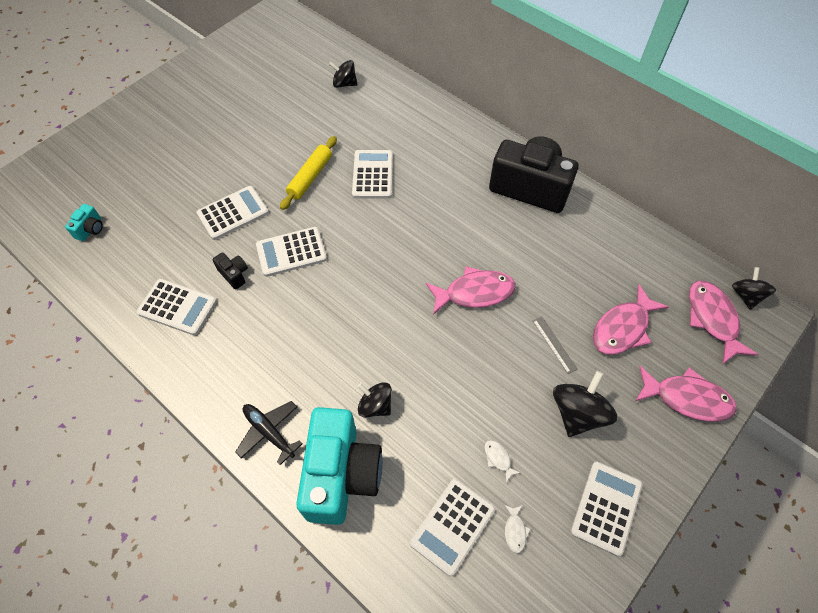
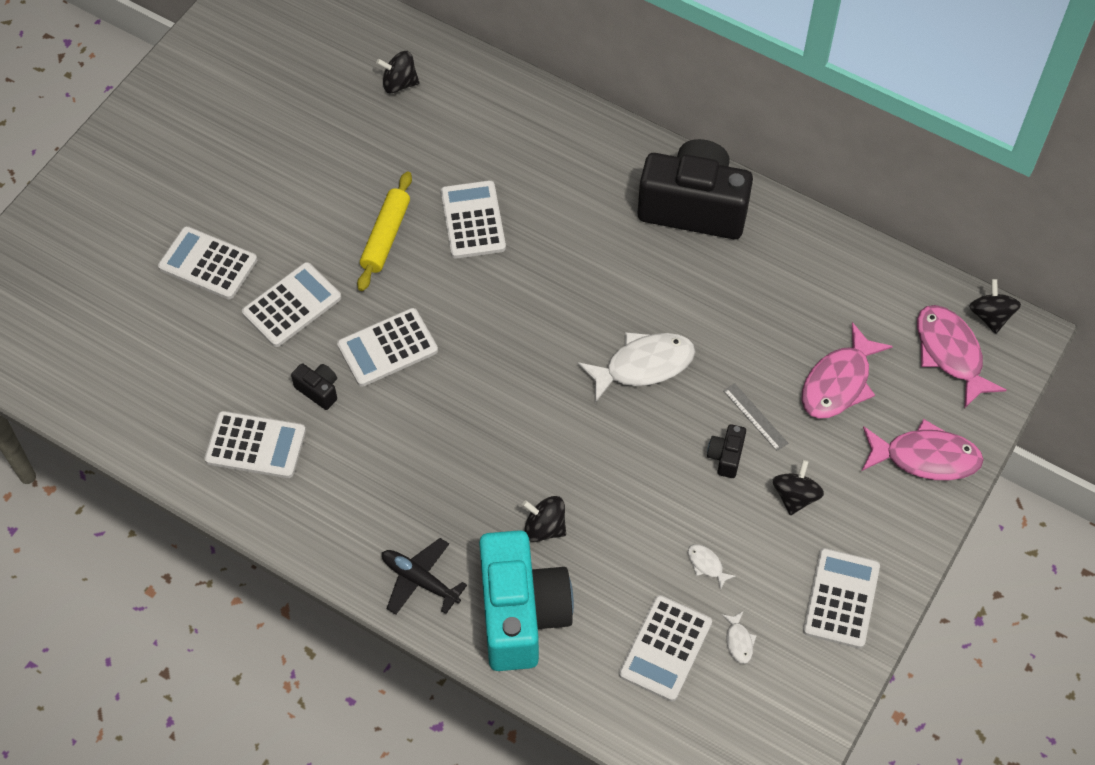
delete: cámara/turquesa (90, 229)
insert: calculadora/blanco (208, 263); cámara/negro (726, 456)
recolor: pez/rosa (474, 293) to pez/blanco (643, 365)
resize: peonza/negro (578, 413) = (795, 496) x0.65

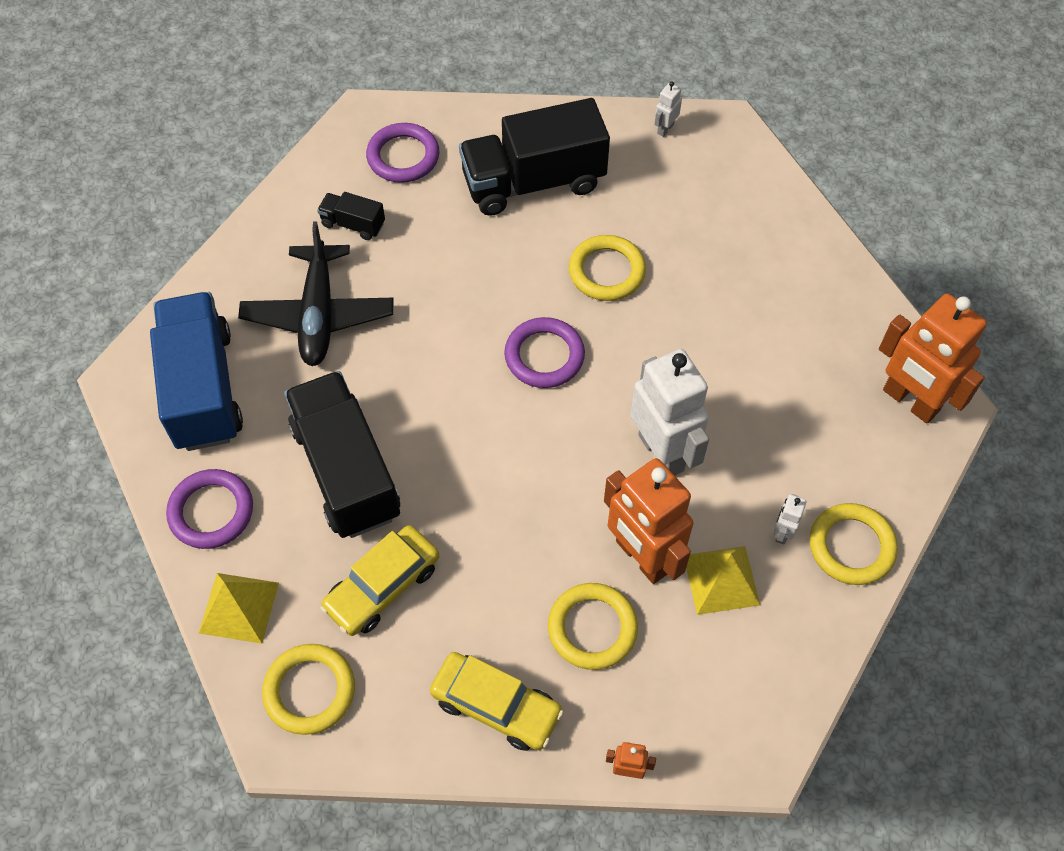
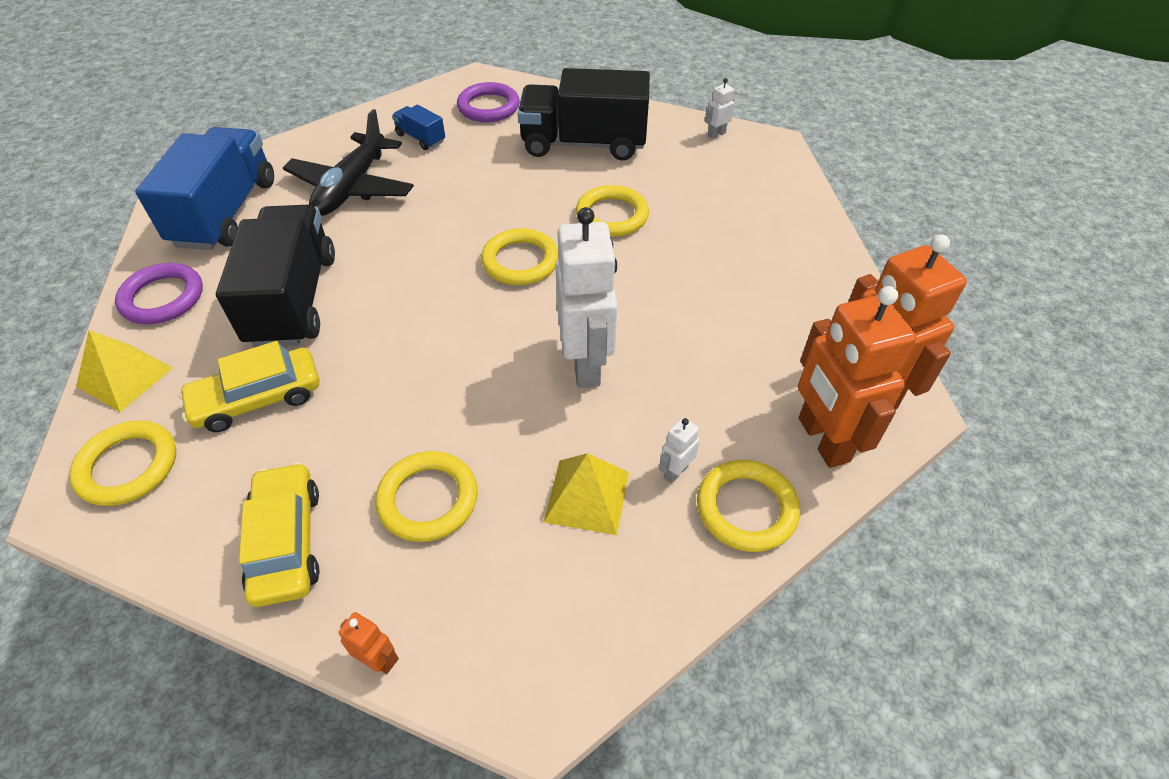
move: robot/naranja (641, 557) to (822, 440)
recolor: camión/negro (353, 224) to camión/azul (421, 138); anillo/morado (544, 356) to anillo/amarillo (520, 261)
rotate: coche/amarillo (496, 706) = (287, 541) 150 degrees counterclockwise

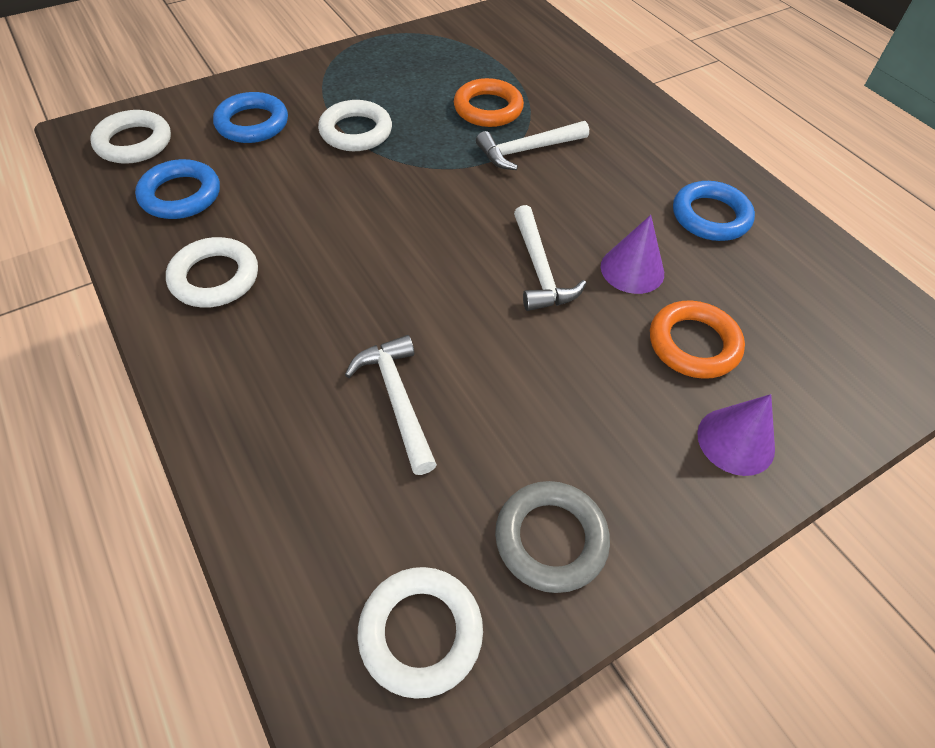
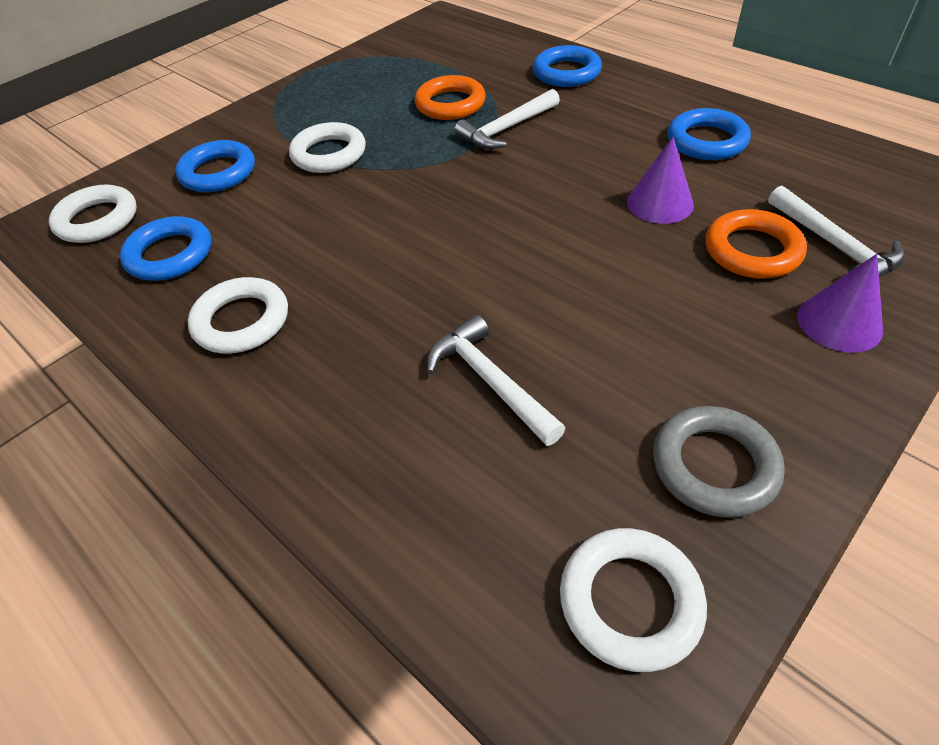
insert: anillo/azul (566, 73)
move: martillo/blanco (539, 270) to (834, 245)

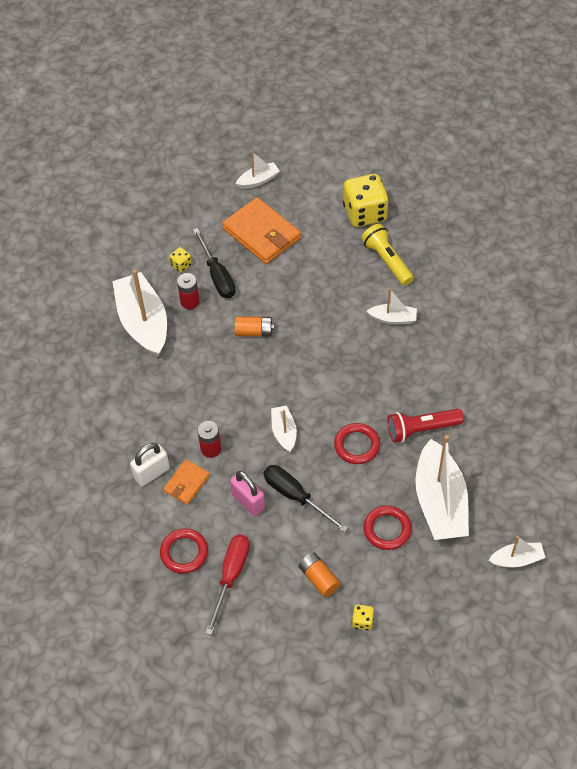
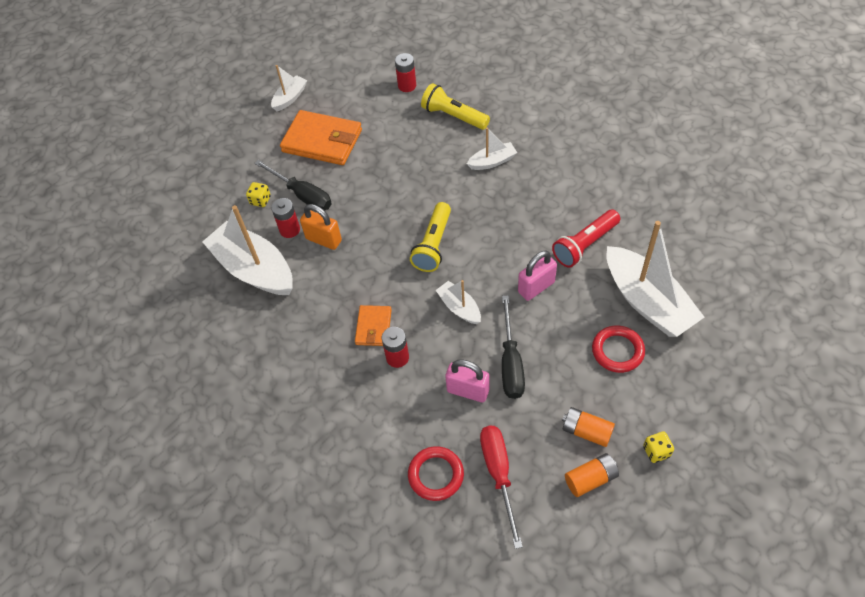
delete: candado/blanco (152, 473); barco/blanco (516, 559)
insert: candado/naranja (323, 240); lámpara de mano/amarillo (433, 245)
move: cartera/naranja (187, 483) to (373, 327); pila/naranja (254, 332) to (590, 479)
replace: anillo/rojo (357, 445) to candado/rosa (536, 287); dado/amarillo (365, 213) to pila/rojo (407, 86)
rotate: destornillador/negro (295, 496) = (510, 363) 105 degrees counterclockwise

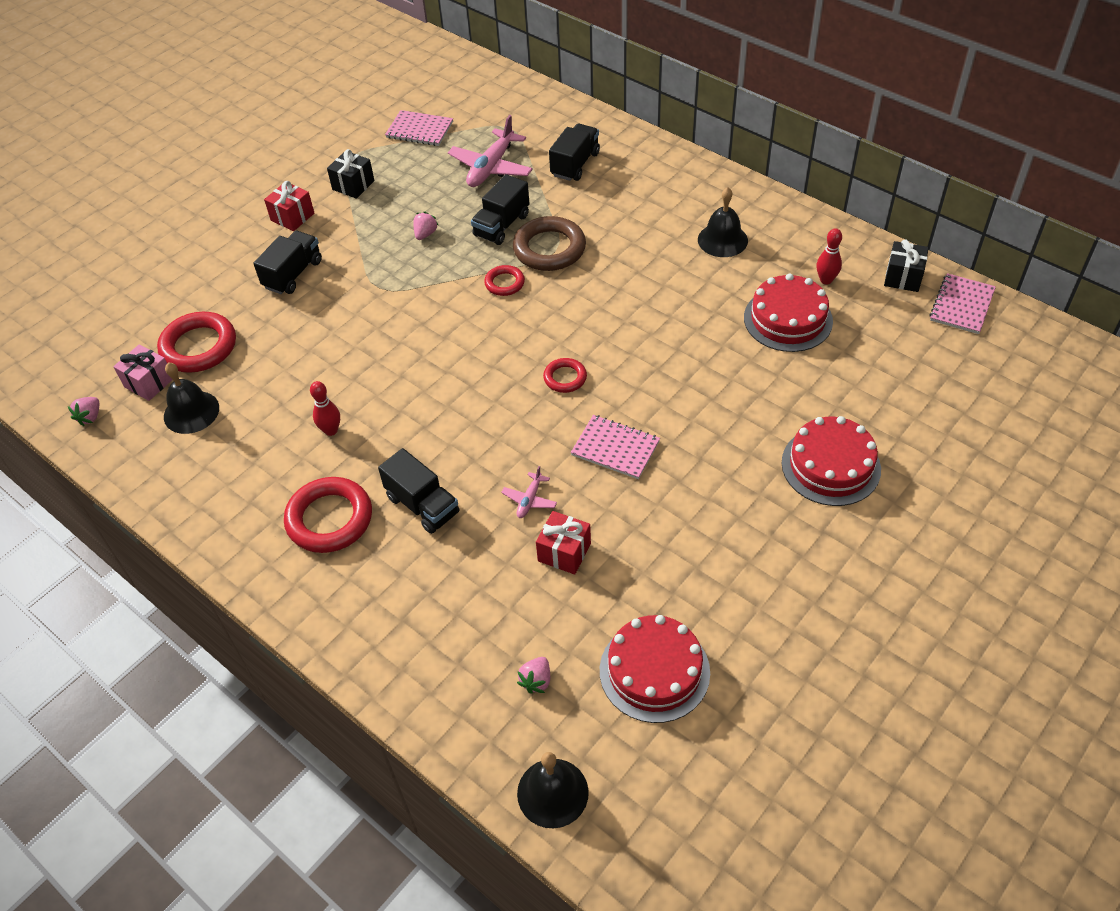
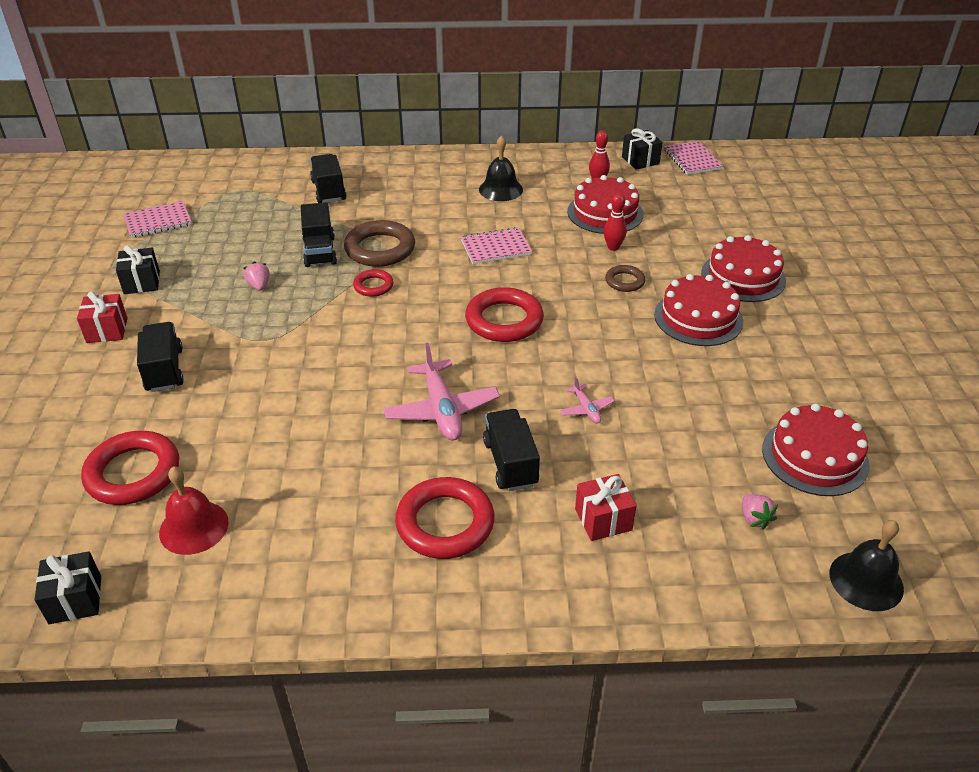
delete: regalo/rosa (149, 382)
insert: anillo/marrón (624, 281); tarta/rojo (698, 318)
move: bolo/rojo (331, 430) to (613, 247); avión/rosa (491, 167) to (441, 410); regalo/rojo (564, 552) to (603, 519); cuaderno/rosa (615, 448) to (496, 248)
replace: fresa/rosa (90, 417) to regalo/negro (75, 600)
recolor: campana/negro (191, 412) to campana/rojo (194, 527)
rotate: camión/negro (423, 505) = (510, 463) 105 degrees counterclockwise
resize: anillo/rojo (565, 378) = (504, 320) x1.85

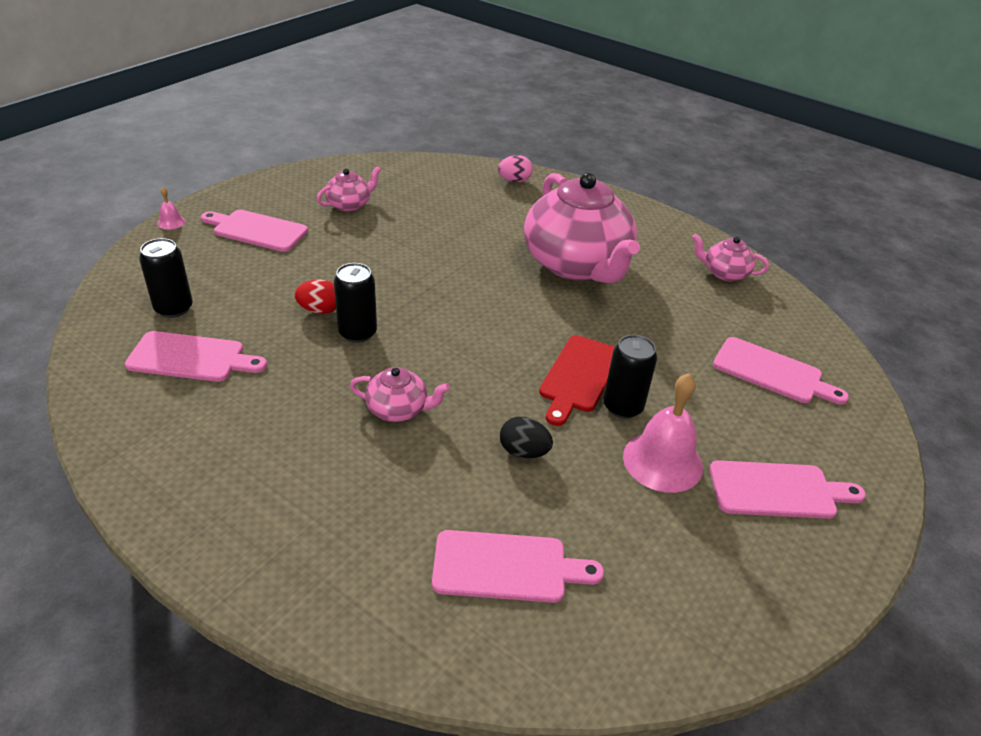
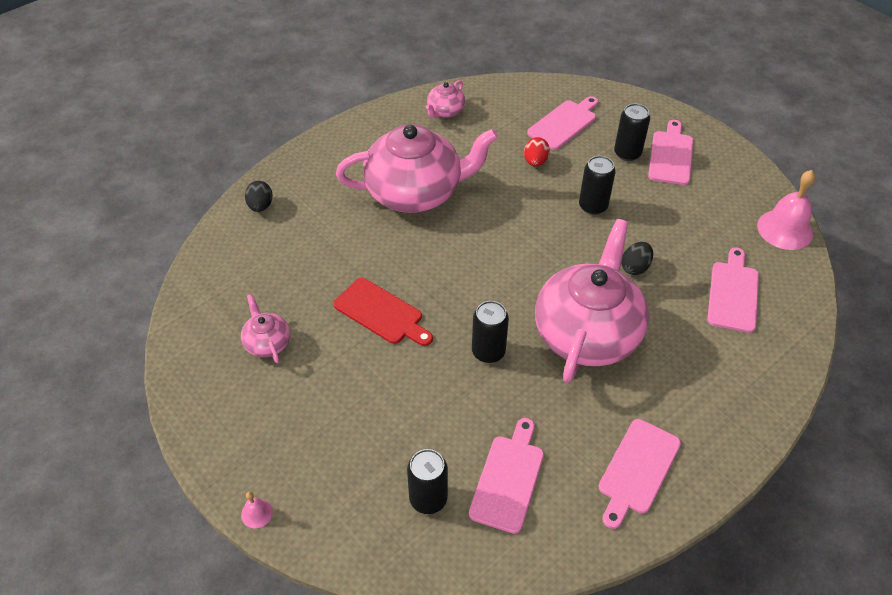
insert: lata/negro (627, 153)
move: tabla de cortar/rosa (257, 230) to (637, 469); huevo/rojo (320, 310) to (535, 162); tabla de cortar/rojo (579, 377) to (381, 313); campana/rosa (662, 461) to (785, 229)
recolor: huevo/rosa (514, 181) to huevo/negro (260, 206)
resize: tetera/rosa (398, 409) = (587, 333) x2.29

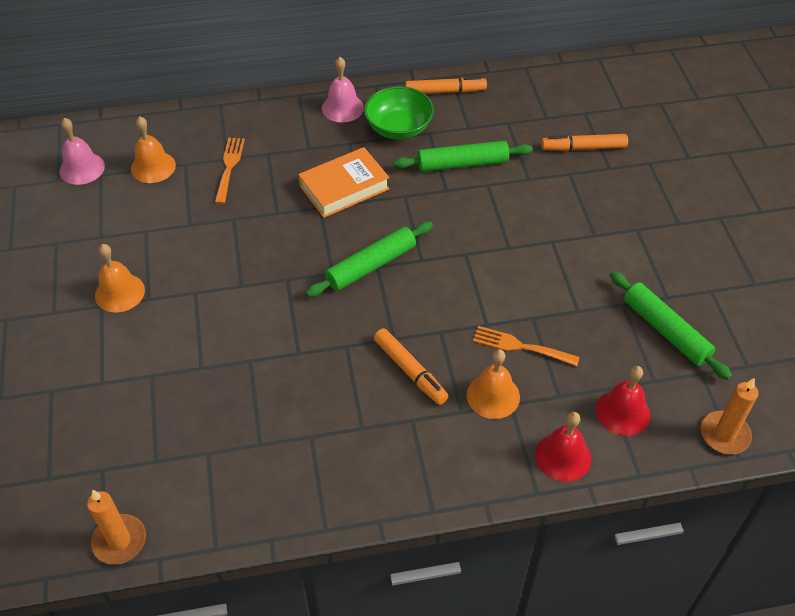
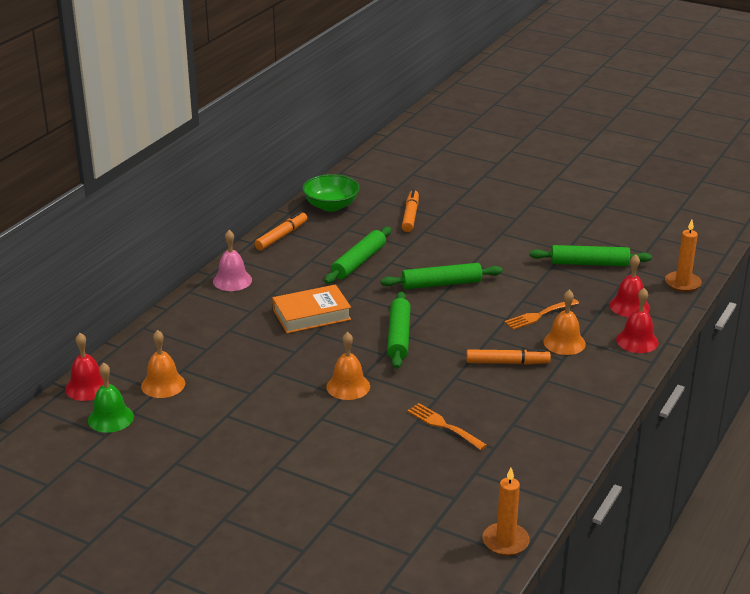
insert: campana/rojo (87, 387); rodillo/verde (441, 284)
move: campana/naranja (119, 292) to (348, 386); tenedor/naranja (229, 167) to (443, 425); cuenco/verde (398, 128) to (331, 206)
recolor: campana/rosa (82, 168) to campana/verde (110, 418)
rotate: libro/naranja (344, 187) = (311, 314) 60 degrees clockwise; rotulador/naranja (584, 148) = (410, 216) 150 degrees clockwise

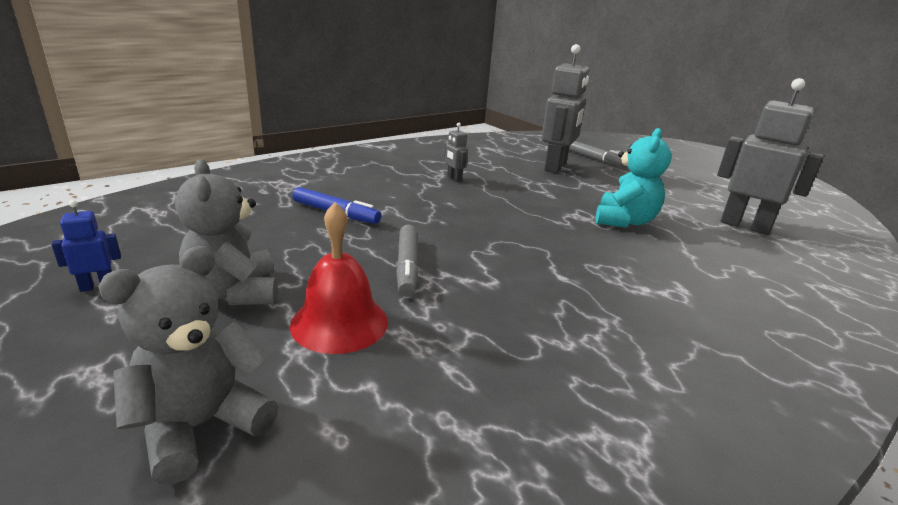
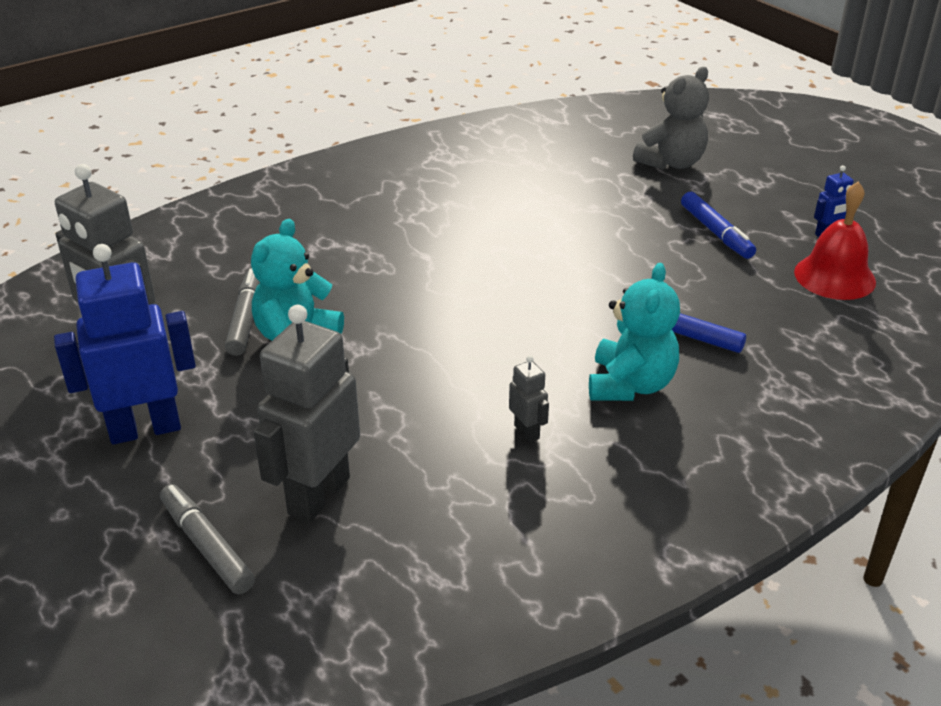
insert: robot/azul (145, 429); osito/turquesa (630, 385)
move: campana/rojo (339, 323) to (834, 276); rotulador/gris (407, 266) to (246, 319)
replace: osito/gris (235, 292) to rotulador/azul (716, 232)

